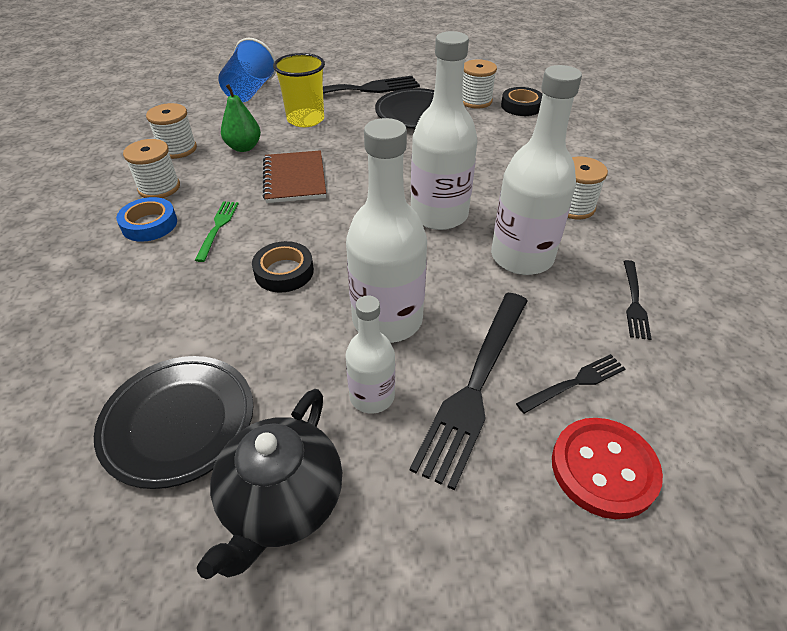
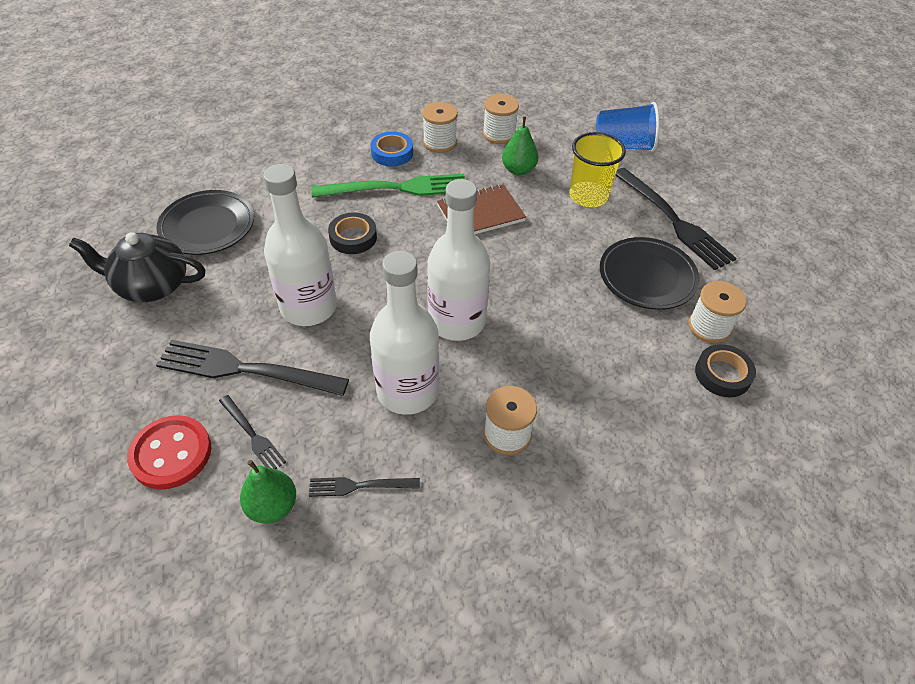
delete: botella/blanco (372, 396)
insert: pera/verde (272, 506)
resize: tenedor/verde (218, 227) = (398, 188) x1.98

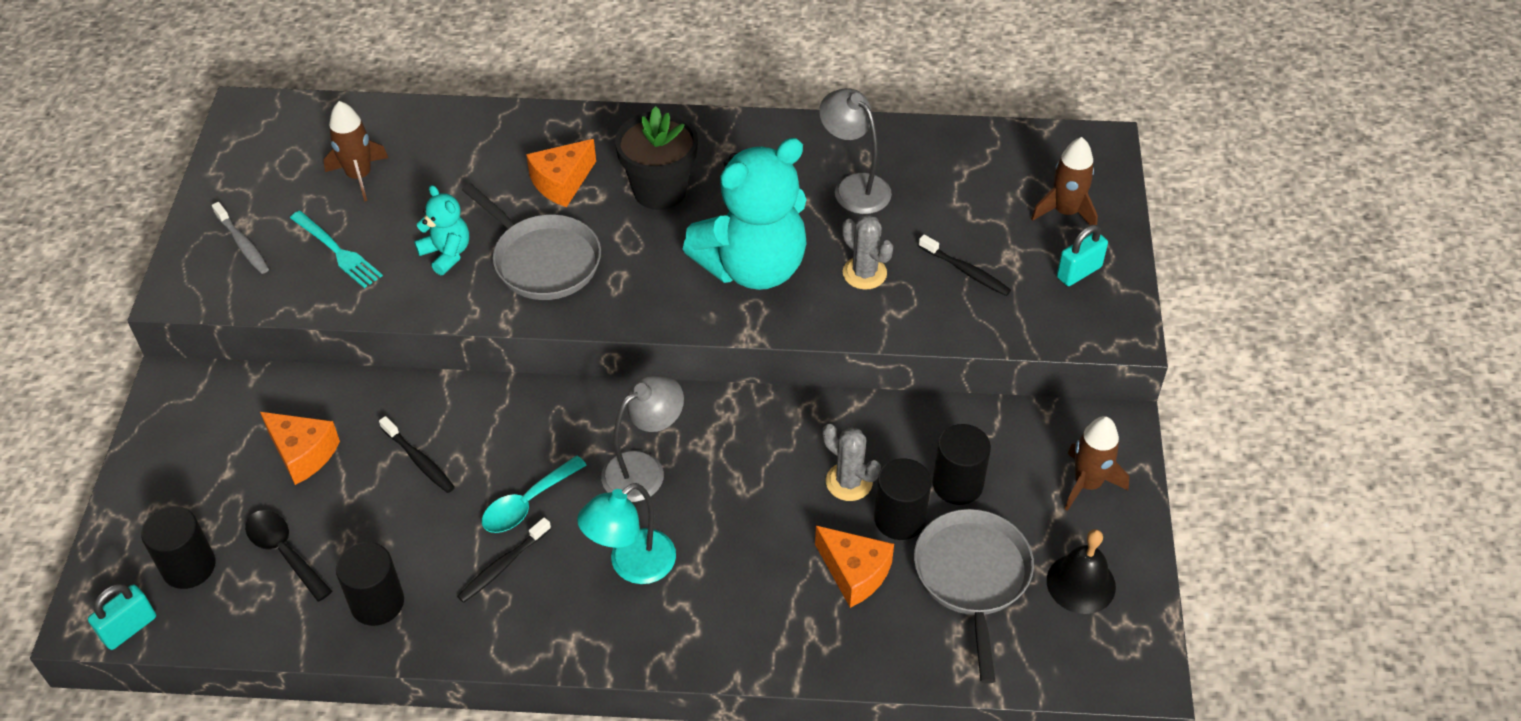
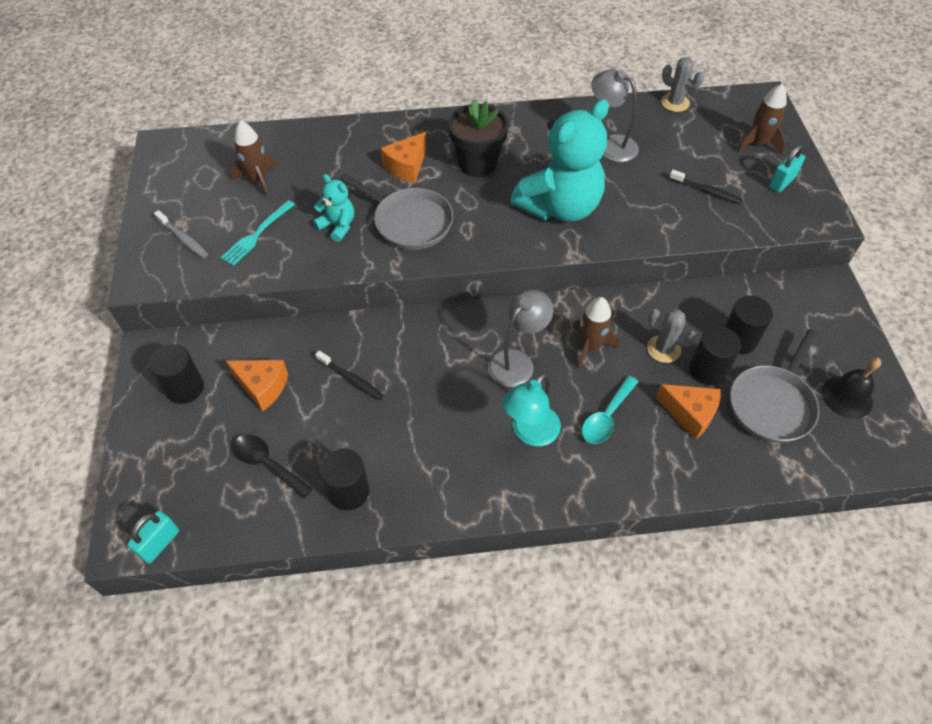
delete: cepillo de dientes/negro (503, 565)
move: cilindro/negro (189, 566) to (185, 388); cuchara/turquesa (527, 503) to (606, 417); cactus/gris (864, 273) to (675, 103); cohete/marrón (1087, 483) to (589, 347)
rotate: tenedor/turquesa (338, 251) = (256, 235) 90 degrees clockwise; sartén/gris (972, 577) = (772, 404) 135 degrees counterclockwise

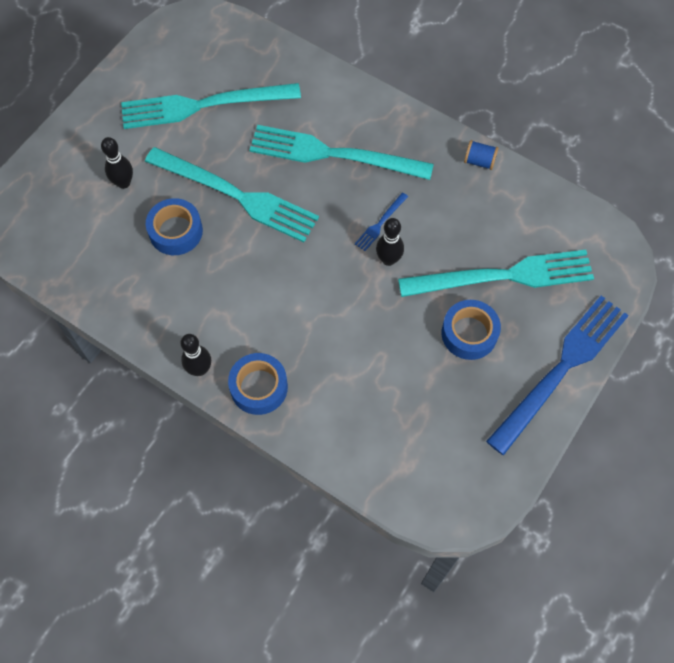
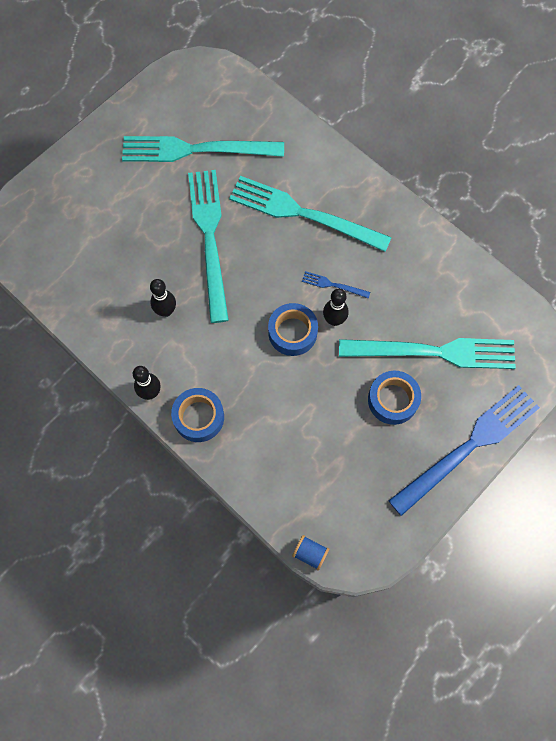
move: bolo/negro (123, 183) to (166, 311); cinta adhesiva/azul (176, 231) to (292, 332); carrete/azul (479, 161) to (310, 553)
rotate: tenedor/turquesa (236, 195) = (210, 239) 135 degrees counterclockwise; tenedor/azul (380, 223) = (333, 285) 60 degrees clockwise

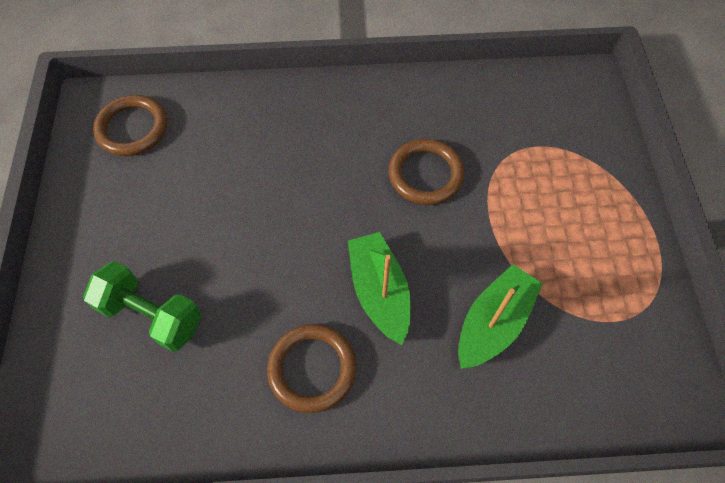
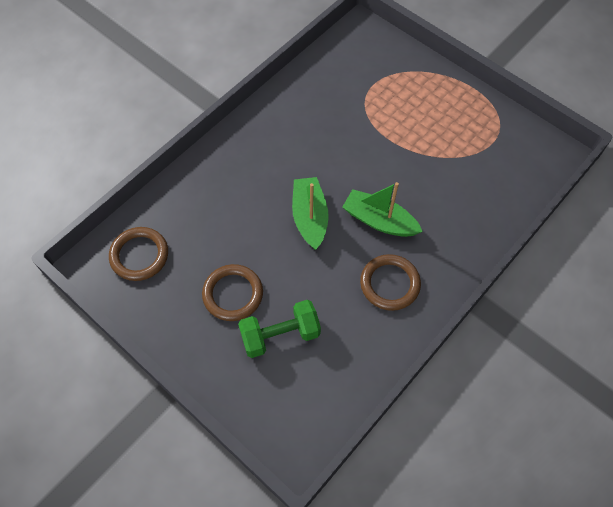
move: anillo/marrón (425, 174) to (233, 294); barco/verde (493, 323) to (310, 217)

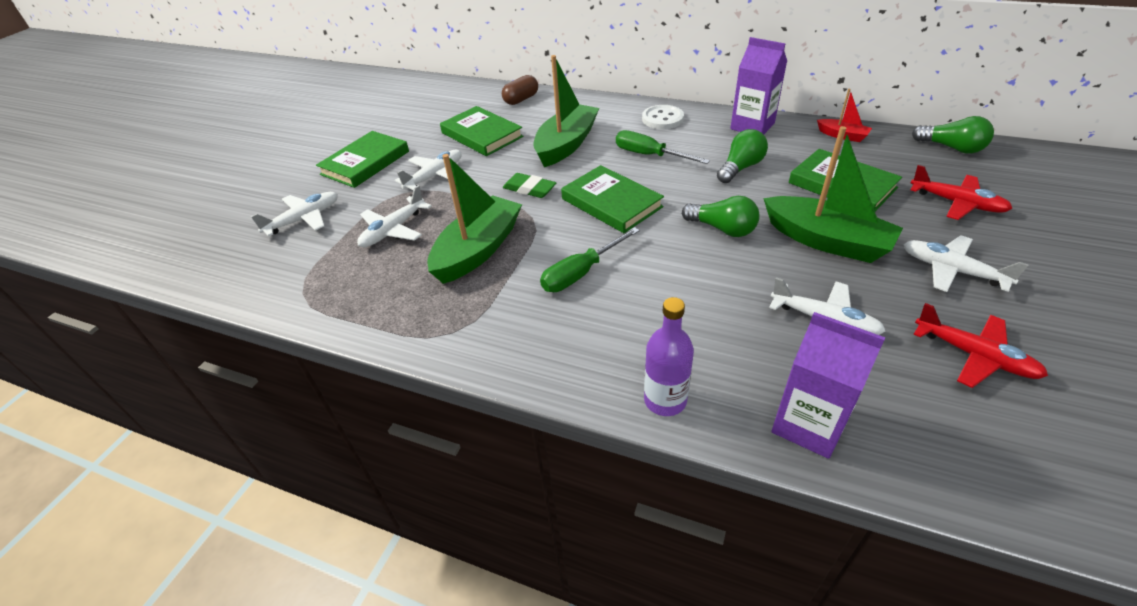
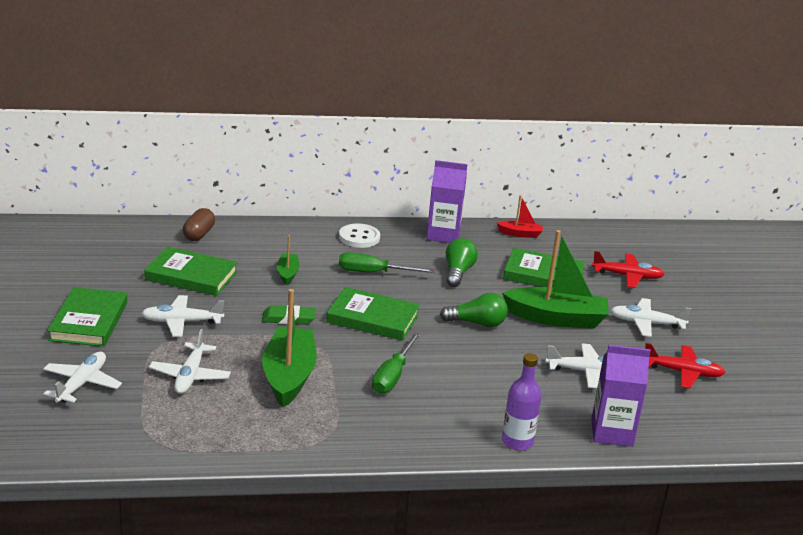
delete: bombilla/verde (951, 148)
rotate: avión/blanco (435, 176) = (181, 322) 105 degrees counterclockwise
resize: barco/verde (566, 144) = (287, 273) x0.49

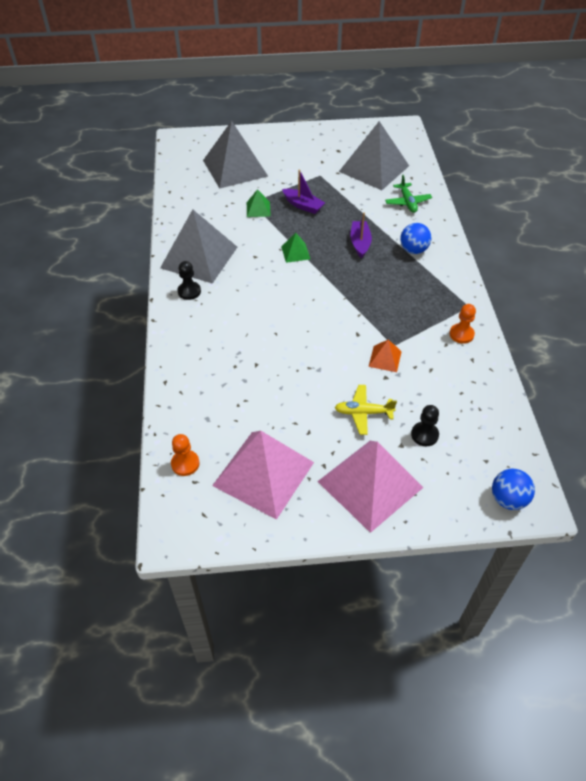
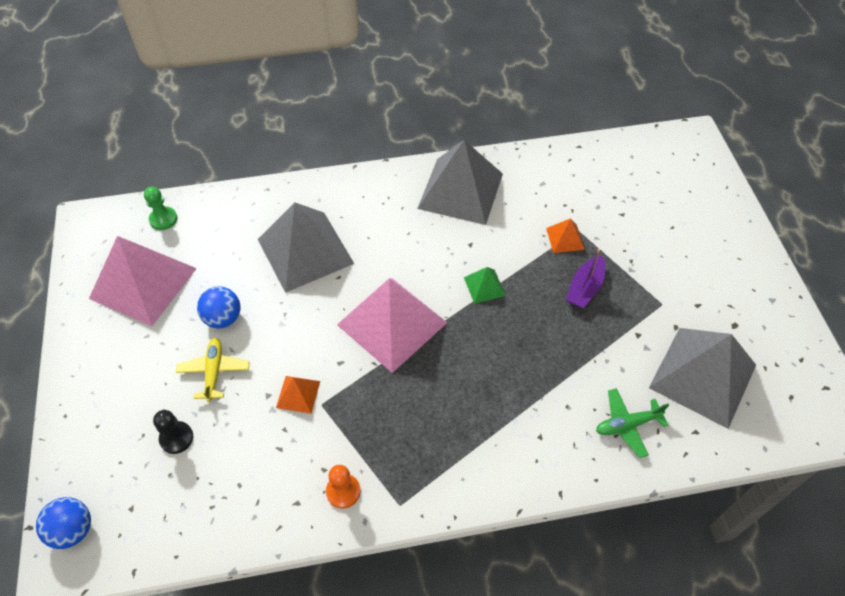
delete: peón/negro (189, 291); barco/morado (360, 243)
move: pirámide/gris (235, 168) to (305, 251); pirámide/rosa (370, 484) to (392, 323); pelota/azul (413, 250) to (223, 318)
recolor: peón/naranja (185, 463) to peón/verde (163, 219); pirámide/verde (258, 209) to pirámide/naranja (565, 238)

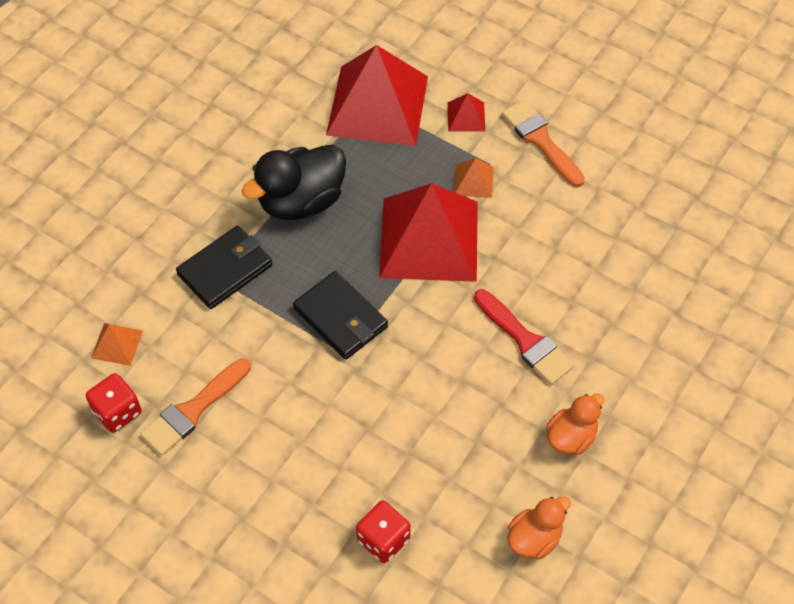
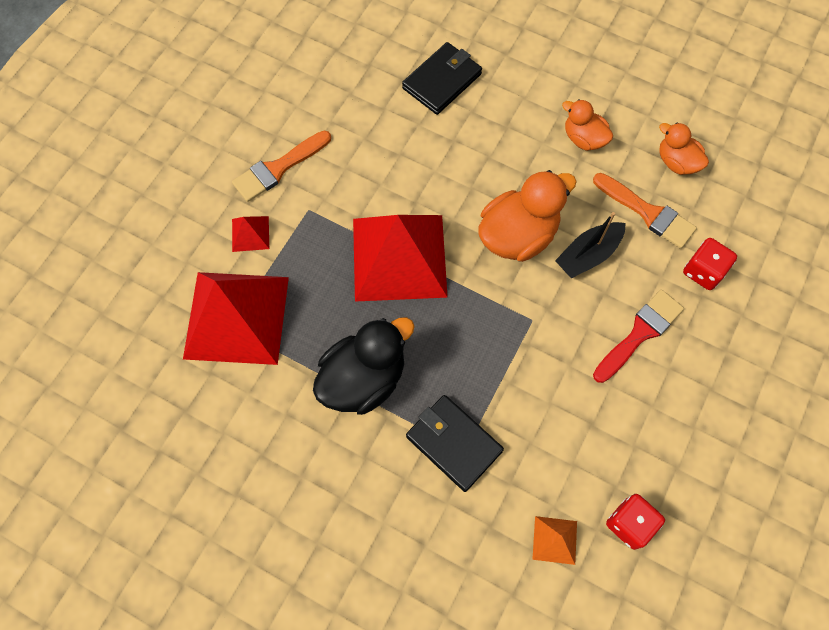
delete: pirámide/naranja (473, 181)
insert: pato/naranja (518, 235); barco/negro (588, 255)
move: pincel/naranja (193, 410) to (647, 213); cartera/negro (341, 318) to (442, 81); pincel/rojo (525, 341) to (640, 333)
rotate: pato/negro (301, 201) = (363, 379) 90 degrees counterclockwise

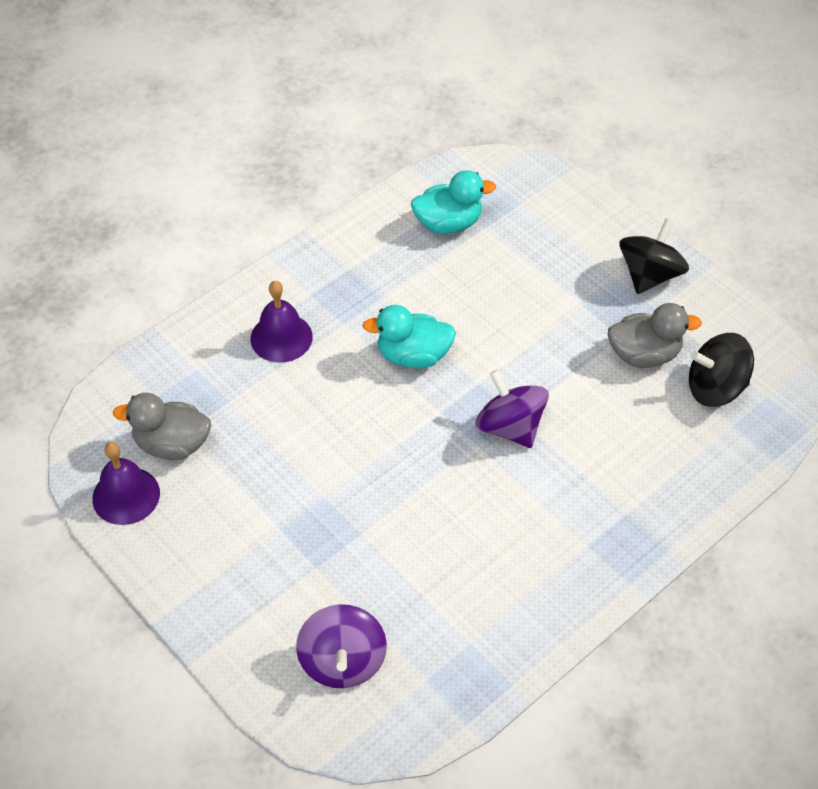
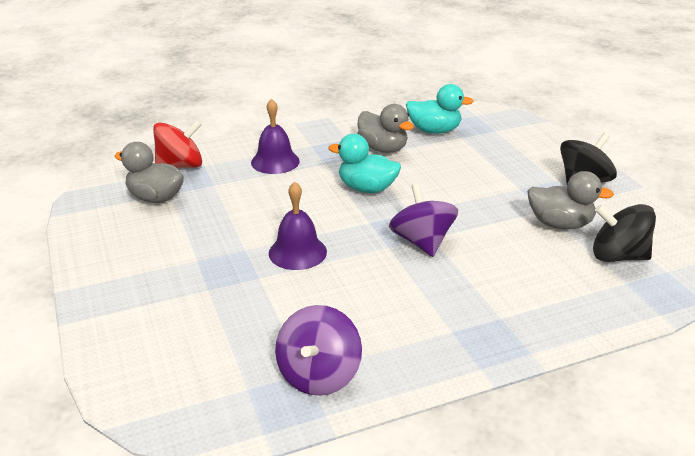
insert: peonza/rojo (180, 166); pato/gris (383, 148)
move: campana/morado (126, 495) to (297, 252); peonza/morado (342, 661) to (319, 375)

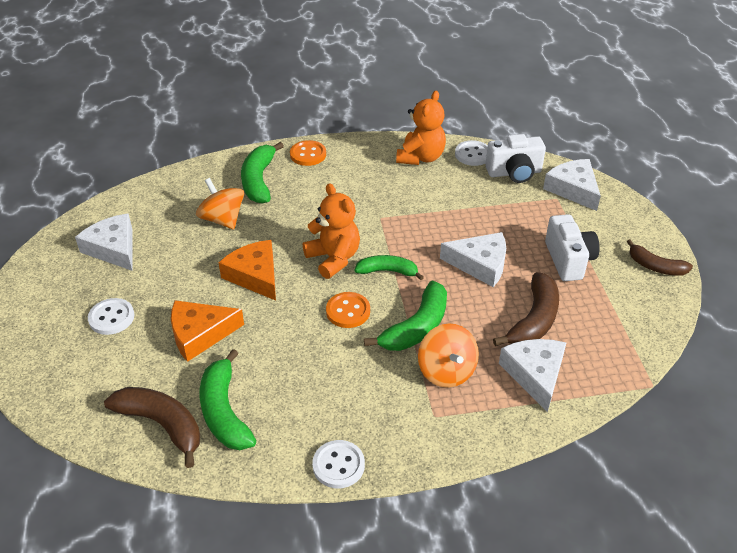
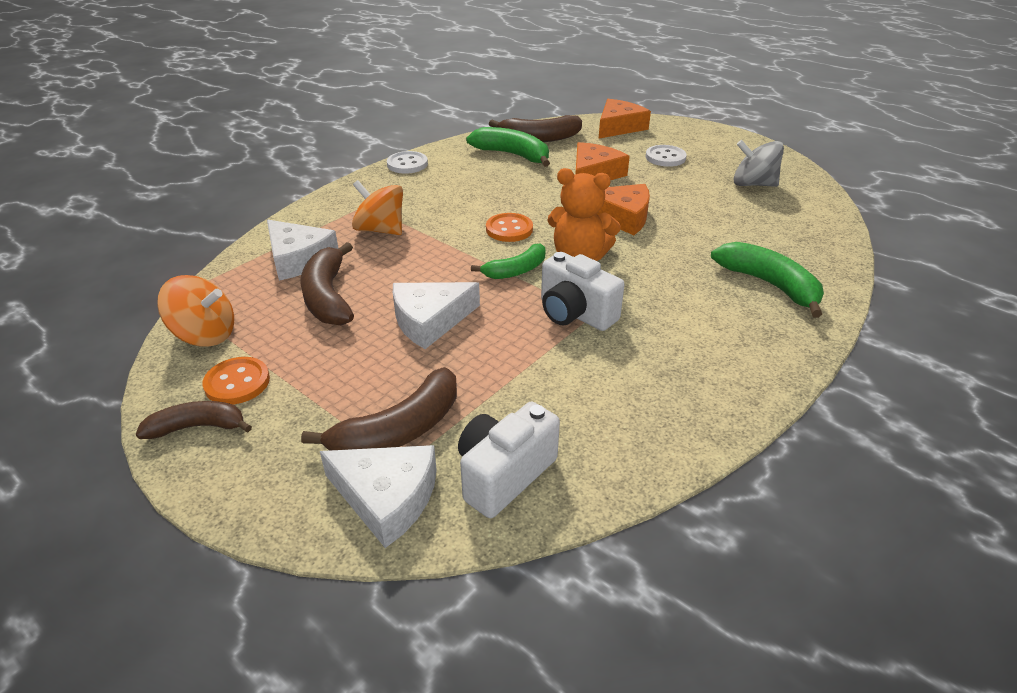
delete: plátano/verde (416, 327); osito/naranja (421, 157); botón/blanco (473, 154)
insert: plátano/marrón (399, 430); queso/naranja (618, 127)
move: peonza/naranja (222, 219) to (205, 334); botón/naranja (308, 154) to (237, 383); cámara/blanco (568, 260) to (575, 313)
replace: queso/blanco (113, 248) to peonza/gris (753, 184)

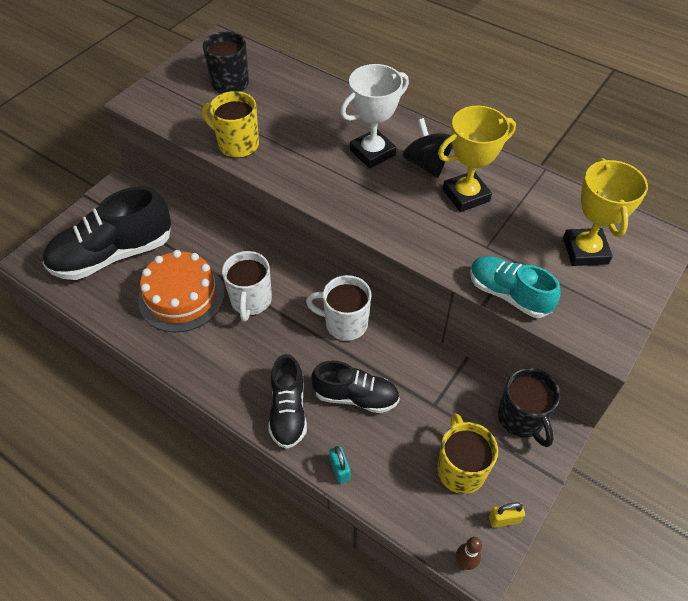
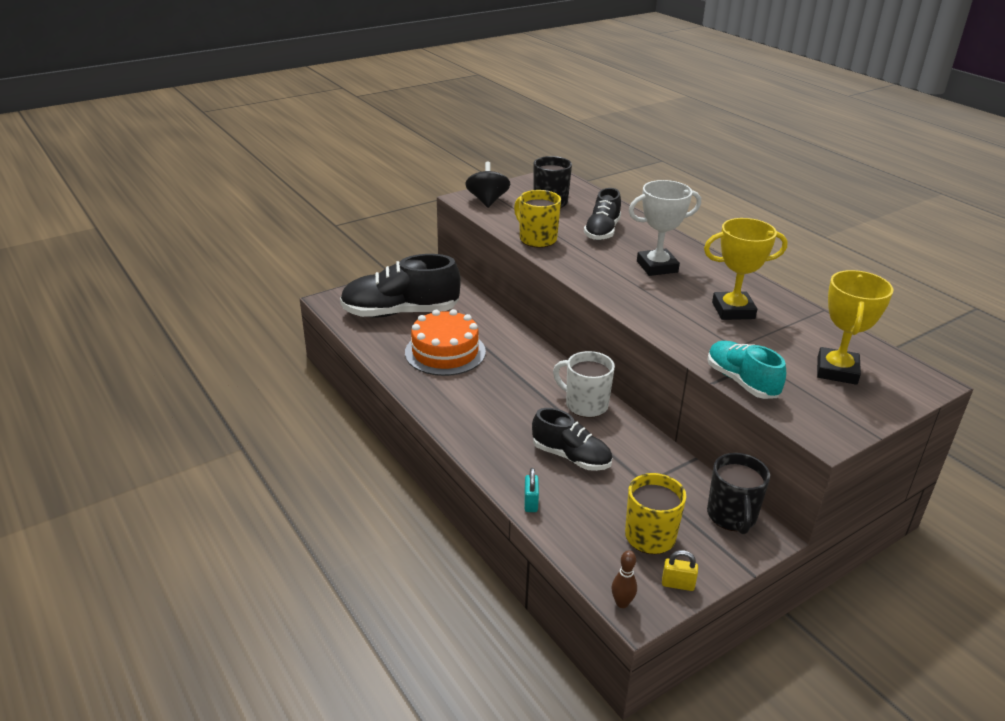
delete: taza/blanco (251, 301)
move: zapato/negro (288, 411) to (602, 231); peonza/negro (427, 164) to (487, 201)

